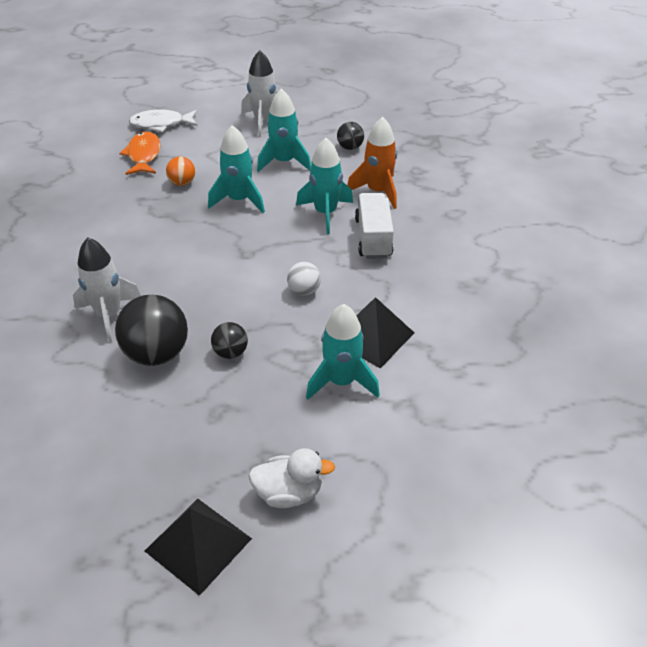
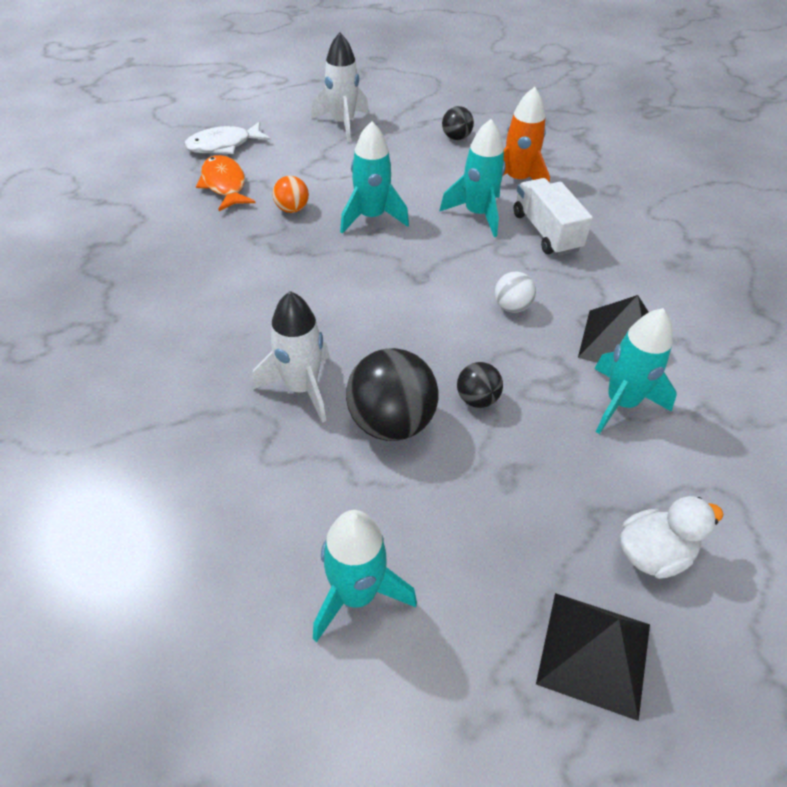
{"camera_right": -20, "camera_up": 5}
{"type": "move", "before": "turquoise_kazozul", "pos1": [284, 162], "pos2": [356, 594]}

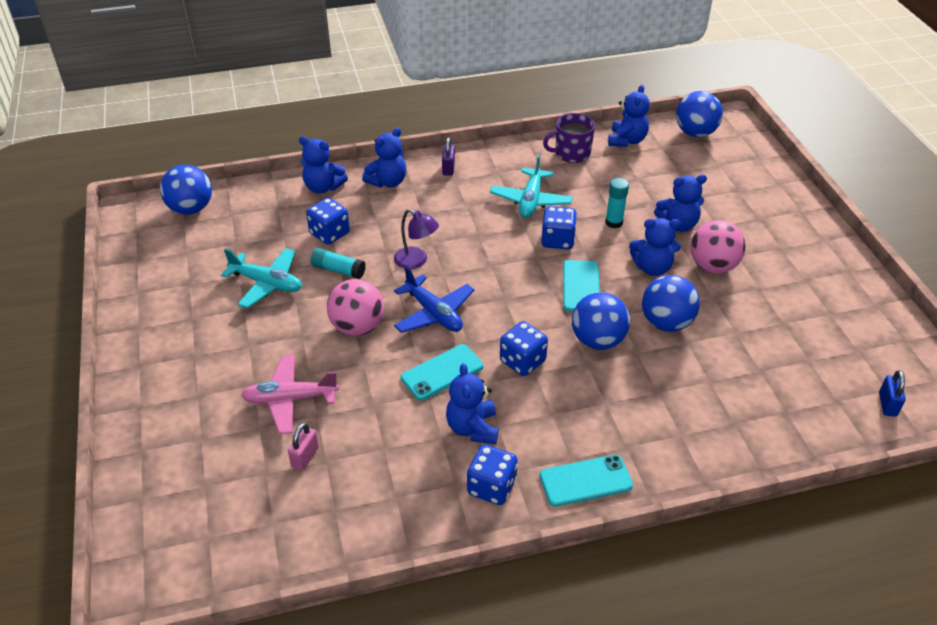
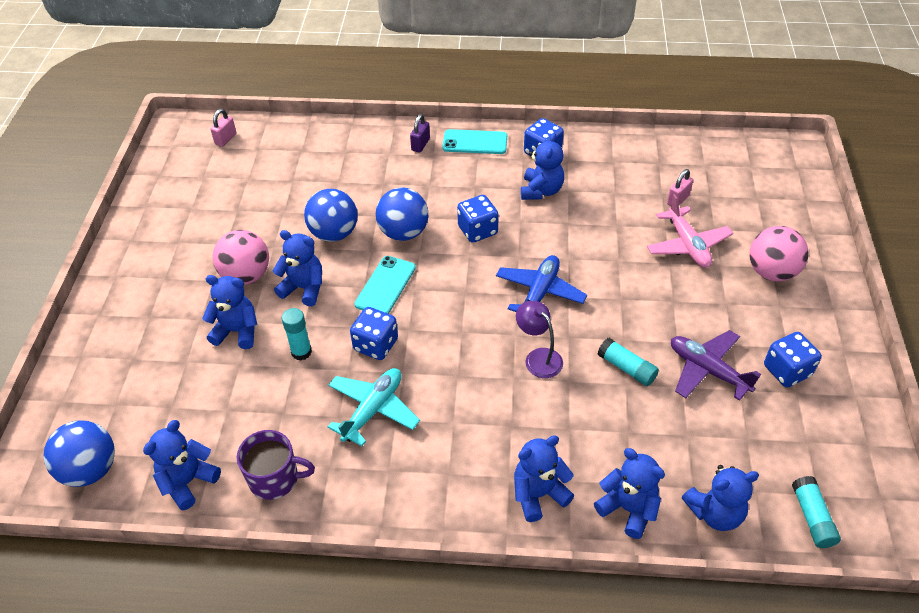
{"camera_right": -160, "camera_up": 5}
{"type": "recolor", "before": "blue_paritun", "after": "pink_paritun", "pos1": [887, 404], "pos2": [225, 139]}
{"type": "move", "before": "purple_paritun", "pos1": [448, 168], "pos2": [420, 145]}
{"type": "rotate", "before": "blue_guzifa", "pos1": [434, 313], "pos2": [539, 293], "turn": 45}
{"type": "rotate", "before": "pink_guzifa", "pos1": [290, 399], "pos2": [687, 245], "turn": 60}
{"type": "recolor", "before": "turquoise_guzifa", "after": "purple_guzifa", "pos1": [267, 283], "pos2": [708, 370]}
{"type": "insert", "after": "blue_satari", "pos2": [715, 513]}
{"type": "move", "before": "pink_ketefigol", "pos1": [357, 327], "pos2": [771, 272]}
{"type": "move", "before": "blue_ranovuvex", "pos1": [329, 233], "pos2": [787, 371]}
{"type": "replace", "before": "blue_ketefigol", "after": "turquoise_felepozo", "pos1": [191, 209], "pos2": [812, 517]}
{"type": "delete", "before": "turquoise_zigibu", "pos1": [442, 372]}

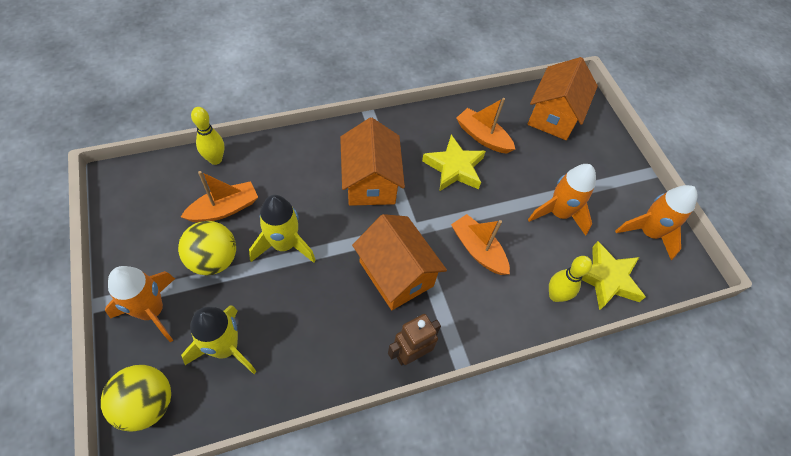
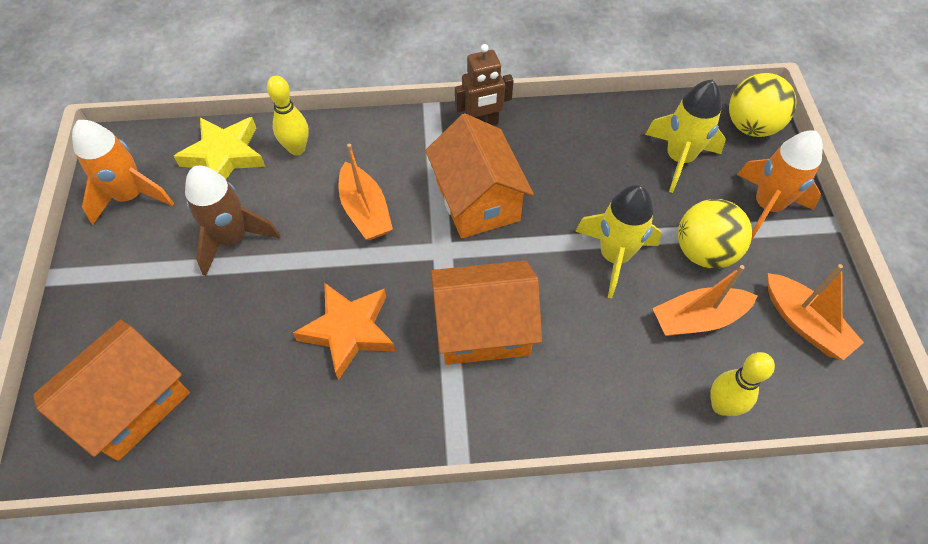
{"camera_right": -160, "camera_up": 0}
{"type": "recolor", "before": "orange_kazozul", "after": "brown_kazozul", "pos1": [558, 213], "pos2": [233, 239]}
{"type": "recolor", "before": "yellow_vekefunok", "after": "orange_vekefunok", "pos1": [454, 168], "pos2": [349, 331]}
{"type": "rotate", "before": "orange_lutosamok", "pos1": [370, 181], "pos2": [483, 328], "turn": 75}
{"type": "move", "before": "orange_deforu", "pos1": [482, 137], "pos2": [804, 323]}

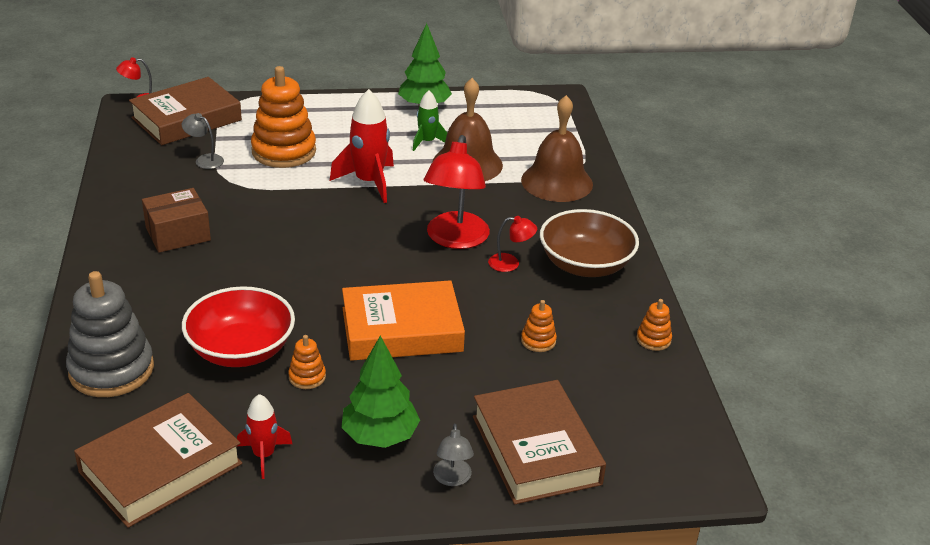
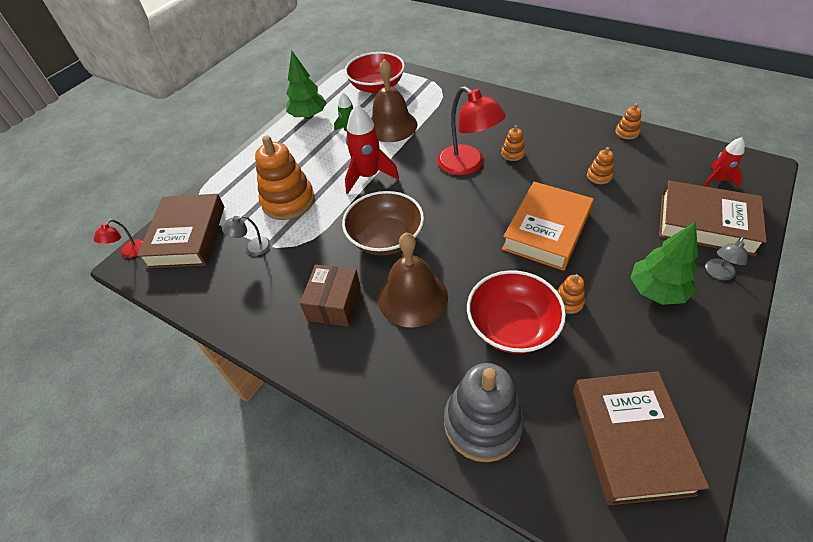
{"camera_right": -45, "camera_up": 15}
{"type": "move", "before": "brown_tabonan", "pos1": [585, 265], "pos2": [385, 238]}
{"type": "insert", "after": "red_tabonan", "pos2": [377, 86]}
{"type": "move", "before": "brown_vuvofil", "pos1": [557, 182], "pos2": [412, 297]}
{"type": "replace", "before": "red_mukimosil", "after": "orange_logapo", "pos1": [510, 263], "pos2": [512, 153]}
{"type": "move", "before": "red_kazozul", "pos1": [264, 455], "pos2": [717, 180]}
{"type": "rotate", "before": "grey_mukimosil", "pos1": [452, 479], "pos2": [718, 273], "turn": 90}

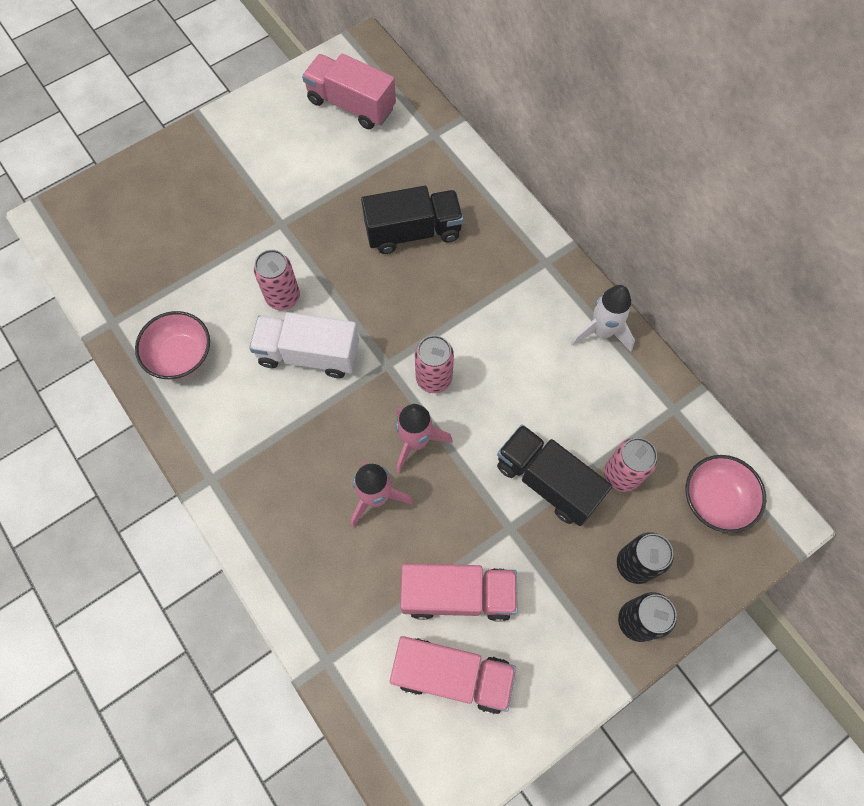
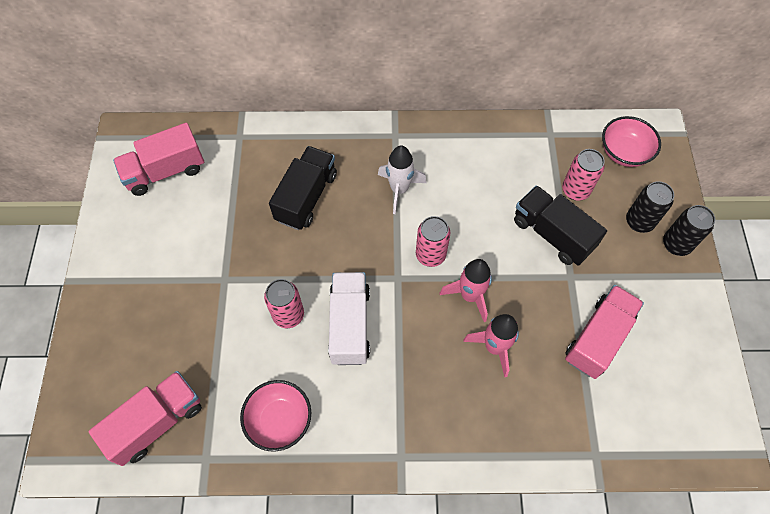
{"camera_right": -55, "camera_up": -5}
{"type": "move", "before": "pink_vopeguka", "pos1": [452, 675], "pos2": [157, 422]}
{"type": "rotate", "before": "white_vopeguka", "pos1": [309, 354], "pos2": [350, 325], "turn": 135}
{"type": "move", "before": "white_kazozul", "pos1": [602, 332], "pos2": [399, 189]}
{"type": "rotate", "before": "black_vopeguka", "pos1": [547, 481], "pos2": [552, 234], "turn": 60}

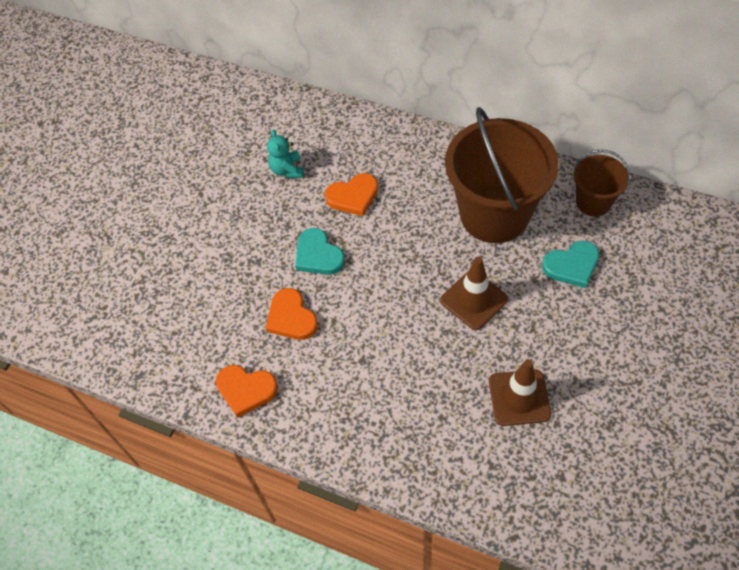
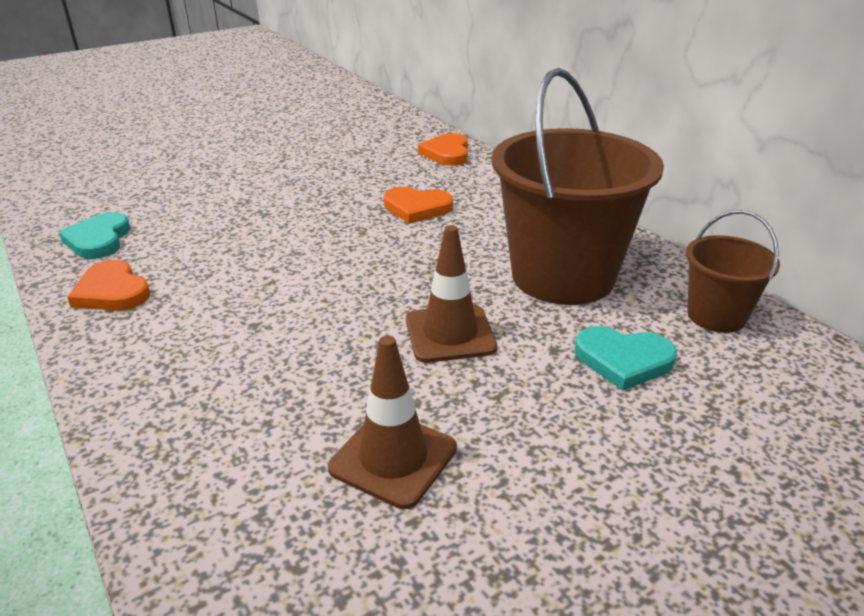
{"camera_right": 30, "camera_up": -25}
{"type": "move", "before": "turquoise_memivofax", "pos1": [318, 255], "pos2": [98, 240]}
{"type": "move", "before": "orange_memivofax", "pos1": [291, 317], "pos2": [447, 153]}
{"type": "delete", "before": "turquoise_satari", "pos1": [287, 170]}

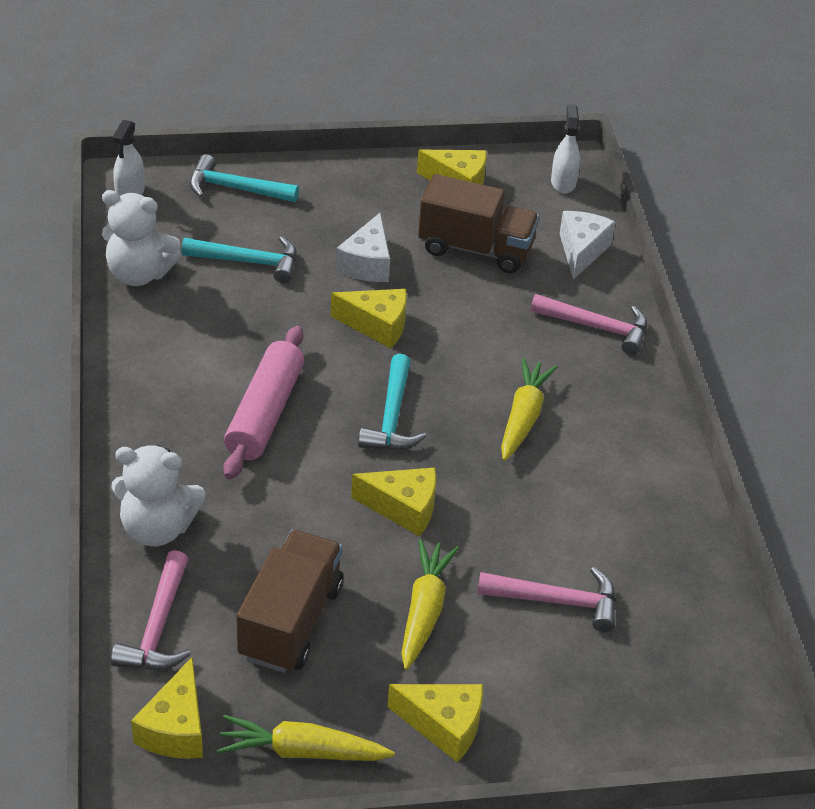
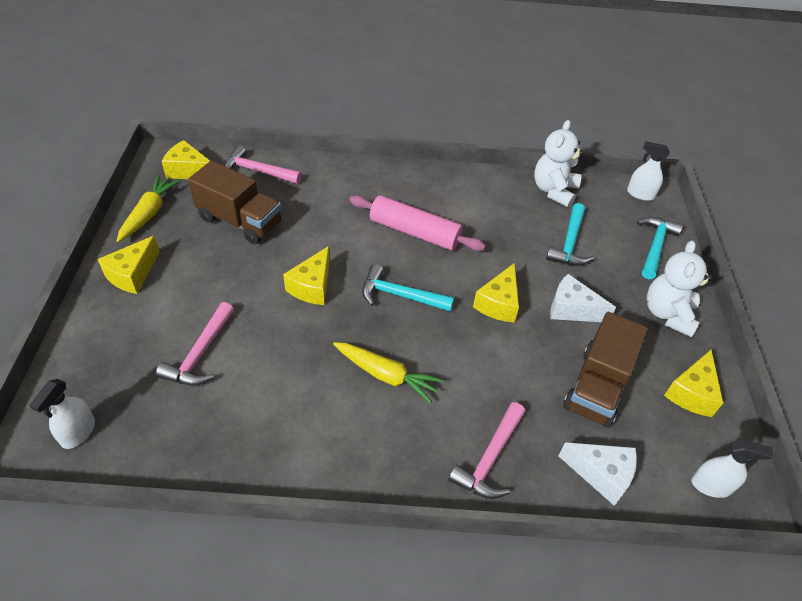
{"camera_right": 100, "camera_up": 5}
{"type": "insert", "after": "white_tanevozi", "pos2": [78, 432]}
{"type": "move", "before": "white_satari", "pos1": [157, 528], "pos2": [668, 314]}
{"type": "delete", "before": "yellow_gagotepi", "pos1": [424, 611]}

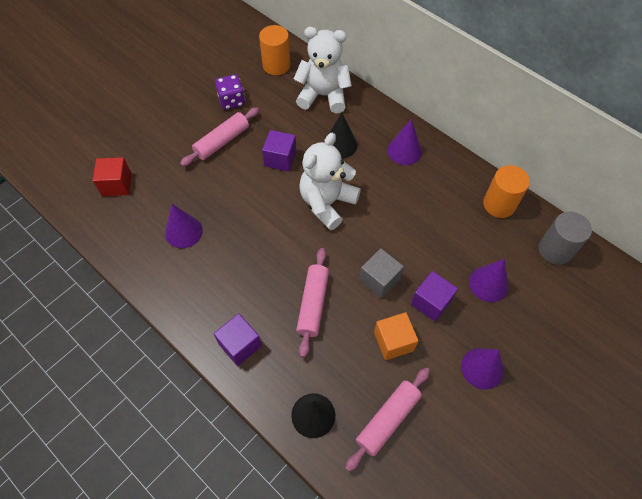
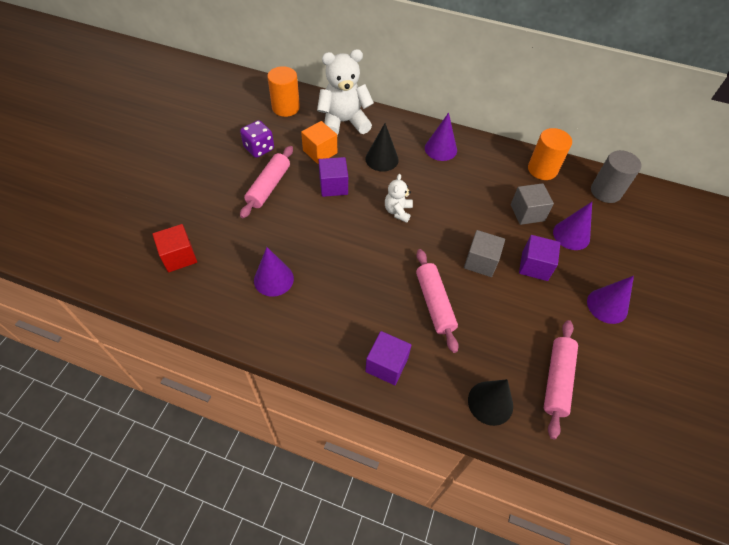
{"camera_right": -25, "camera_up": -5}
{"type": "move", "before": "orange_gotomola", "pos1": [393, 341], "pos2": [320, 152]}
{"type": "resize", "before": "white_satari", "pos1": [327, 203], "pos2": [398, 211], "scale": 0.52}
{"type": "insert", "after": "grey_gotomola", "pos2": [527, 213]}

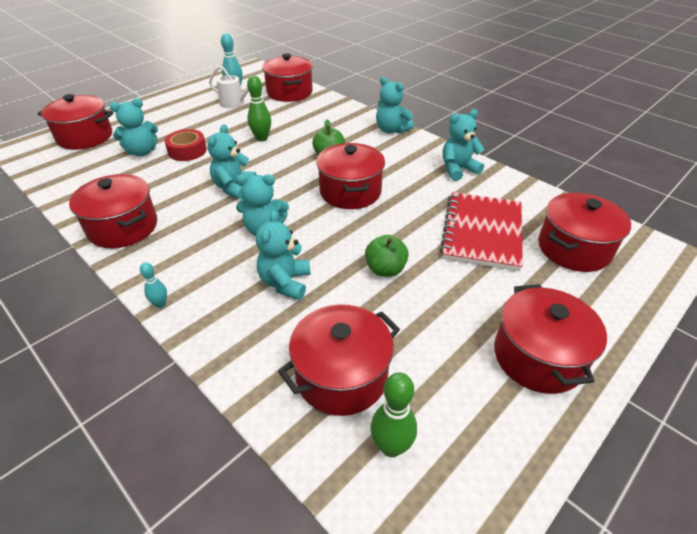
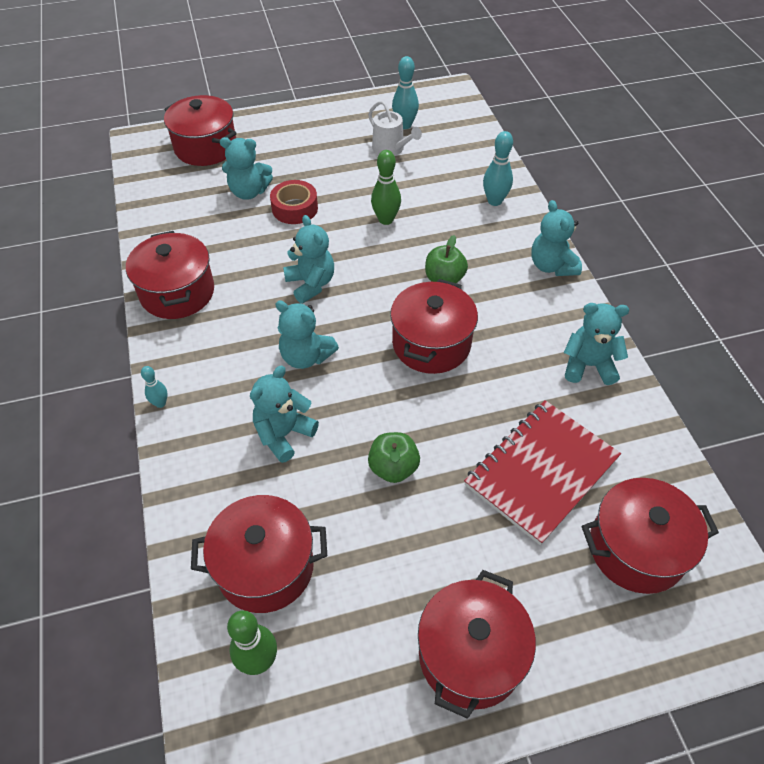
{"camera_right": 30, "camera_up": 10}
{"type": "rotate", "before": "turquoise_satari", "pos1": [234, 188], "pos2": [311, 284], "turn": 105}
{"type": "insert", "after": "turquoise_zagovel", "pos2": [494, 201]}
{"type": "delete", "before": "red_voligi", "pos1": [289, 92]}

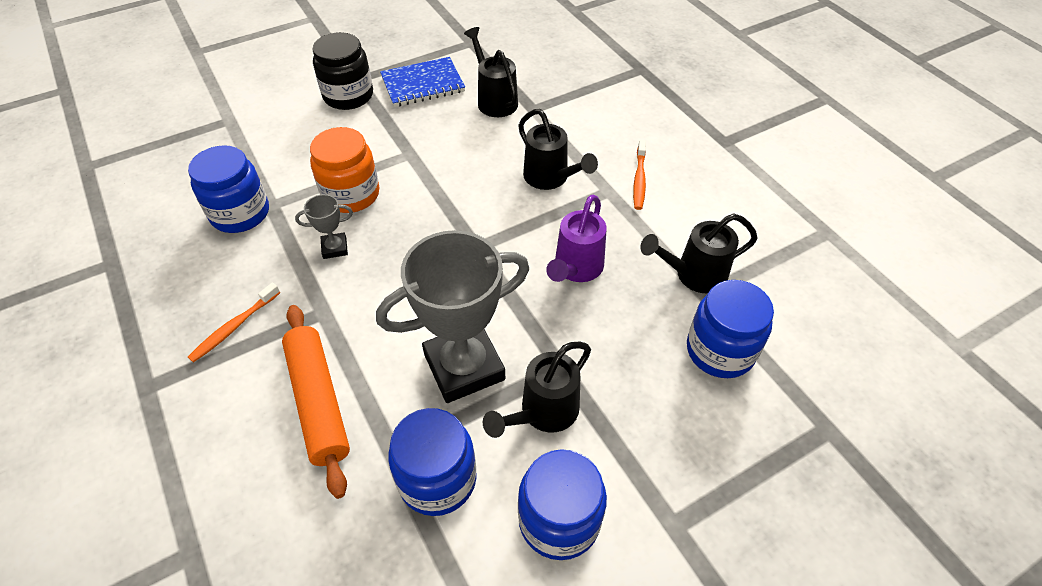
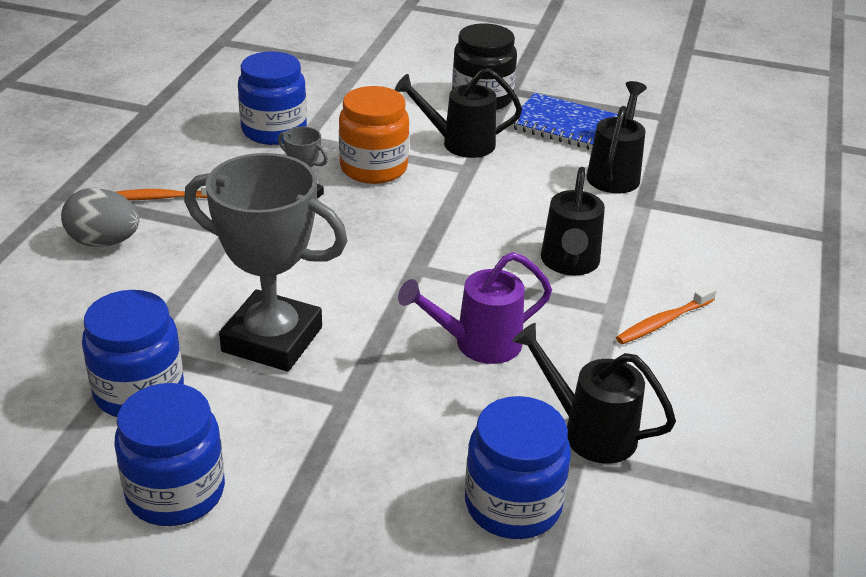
{"camera_right": 45, "camera_up": -15}
{"type": "insert", "after": "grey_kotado", "pos2": [104, 242]}
{"type": "move", "before": "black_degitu", "pos1": [543, 412], "pos2": [460, 143]}
{"type": "delete", "before": "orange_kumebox", "pos1": [318, 402]}

